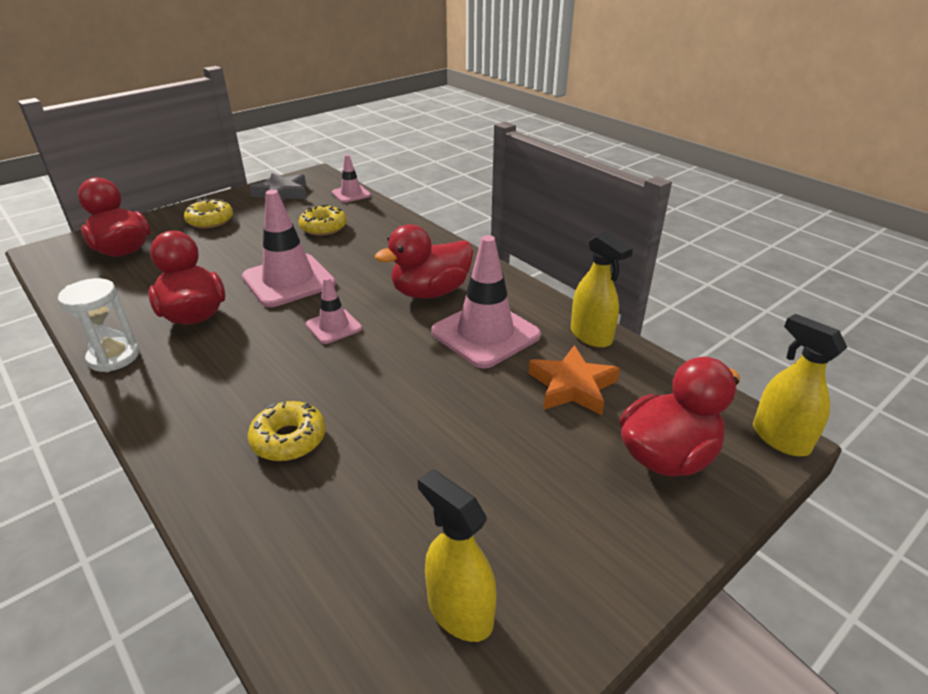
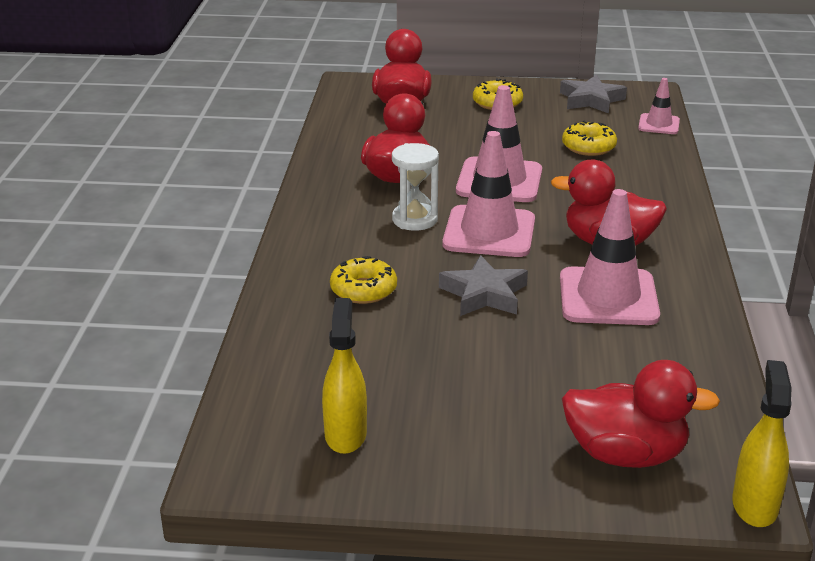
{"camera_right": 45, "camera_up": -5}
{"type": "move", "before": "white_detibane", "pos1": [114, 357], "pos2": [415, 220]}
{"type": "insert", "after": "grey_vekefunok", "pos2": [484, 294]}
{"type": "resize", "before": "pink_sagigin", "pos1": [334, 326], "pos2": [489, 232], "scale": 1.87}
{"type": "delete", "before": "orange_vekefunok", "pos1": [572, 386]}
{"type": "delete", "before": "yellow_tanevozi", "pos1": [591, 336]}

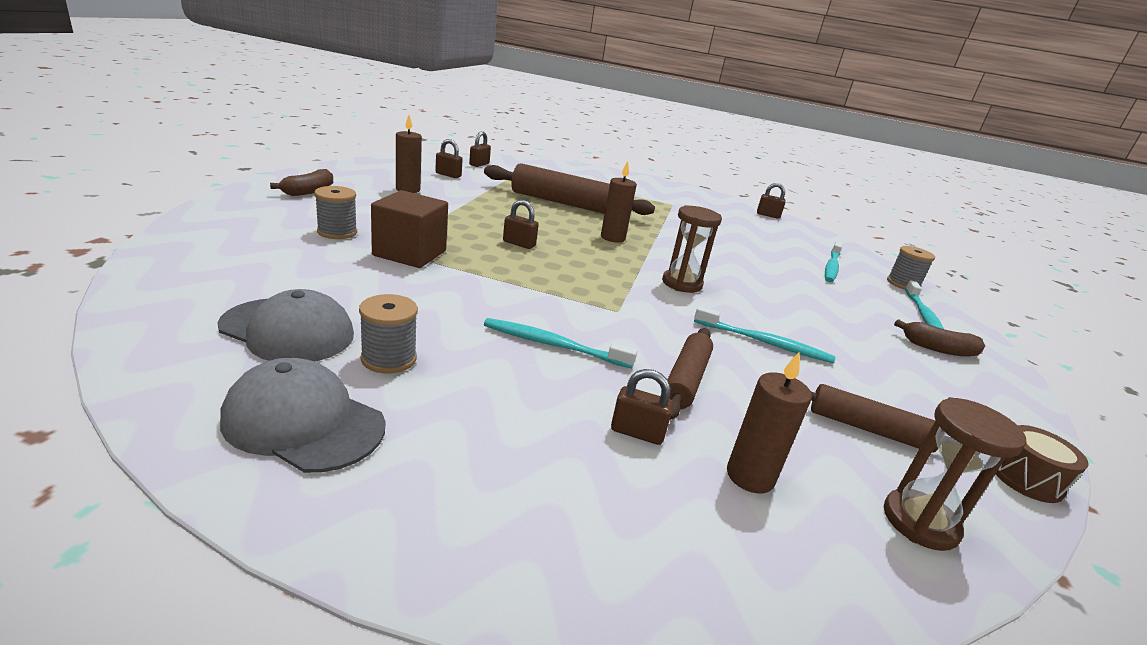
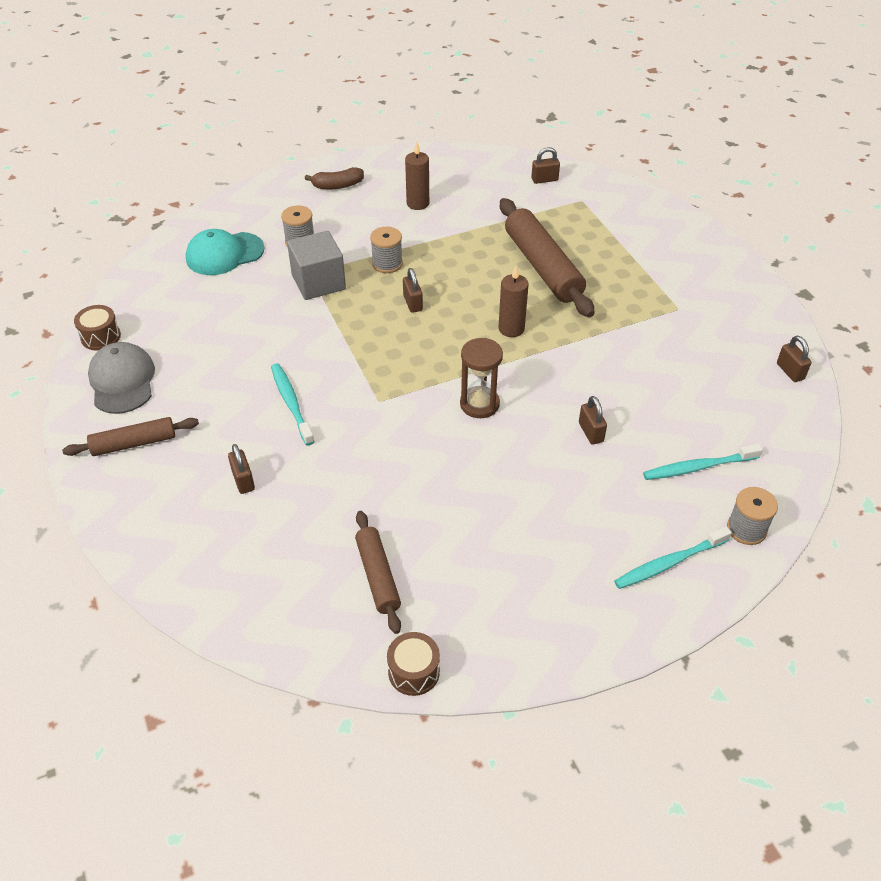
{"camera_right": 55, "camera_up": 20}
{"type": "move", "before": "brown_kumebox", "pos1": [686, 380], "pos2": [134, 443]}
{"type": "insert", "after": "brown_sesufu", "pos2": [101, 337]}
{"type": "insert", "after": "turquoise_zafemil", "pos2": [224, 254]}
{"type": "recolor", "before": "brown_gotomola", "after": "grey_gotomola", "pos1": [410, 253], "pos2": [318, 282]}
{"type": "move", "before": "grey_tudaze", "pos1": [389, 359], "pos2": [387, 263]}
{"type": "move", "before": "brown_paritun", "pos1": [448, 175], "pos2": [591, 432]}
{"type": "delete", "before": "grey_zafemil", "pos1": [288, 331]}
{"type": "delete", "before": "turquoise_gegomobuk", "pos1": [764, 342]}
{"type": "delete", "before": "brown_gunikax", "pos1": [750, 476]}
{"type": "delete", "before": "brown_detibane", "pos1": [920, 522]}
{"type": "delete", "before": "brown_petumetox", "pos1": [937, 349]}

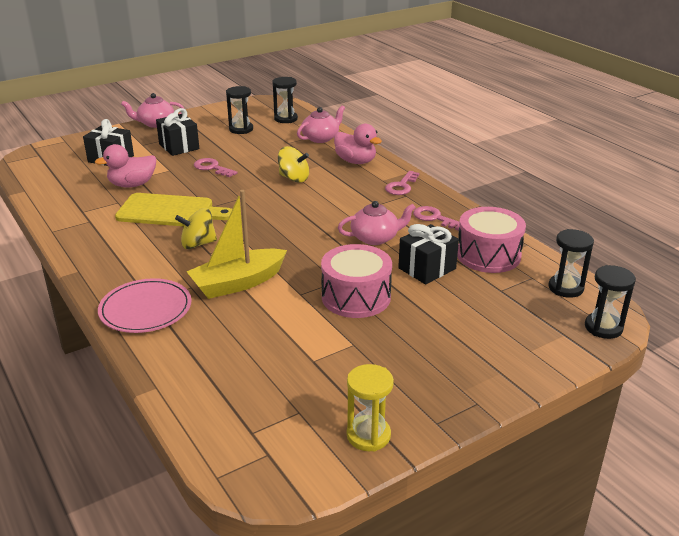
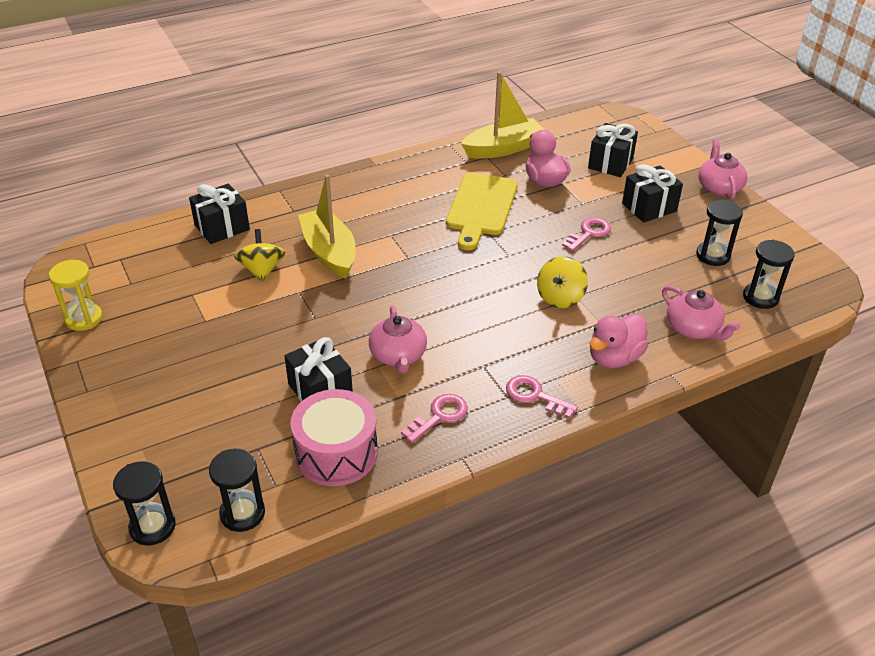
{"camera_right": 95, "camera_up": 10}
{"type": "insert", "after": "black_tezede", "pos2": [222, 227]}
{"type": "move", "before": "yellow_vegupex", "pos1": [198, 244], "pos2": [262, 270]}
{"type": "insert", "after": "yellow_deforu", "pos2": [503, 148]}
{"type": "delete", "before": "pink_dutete", "pos1": [145, 309]}
{"type": "delete", "before": "pink_sesufu", "pos1": [356, 297]}

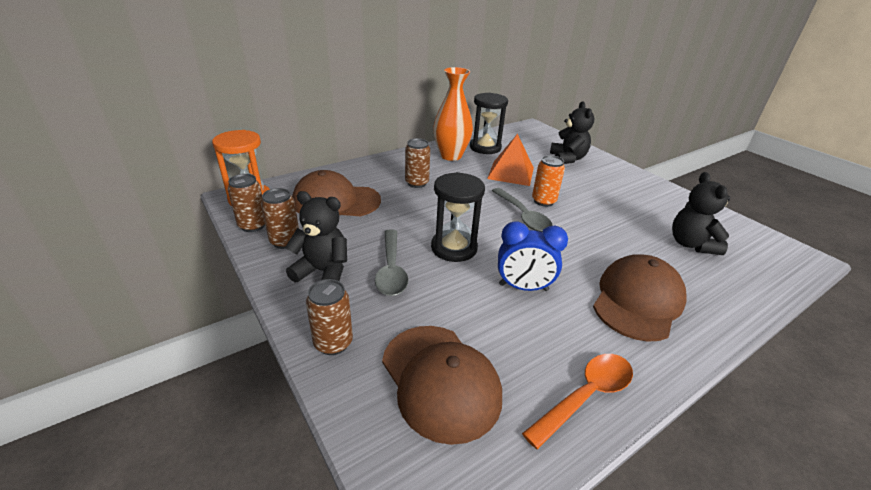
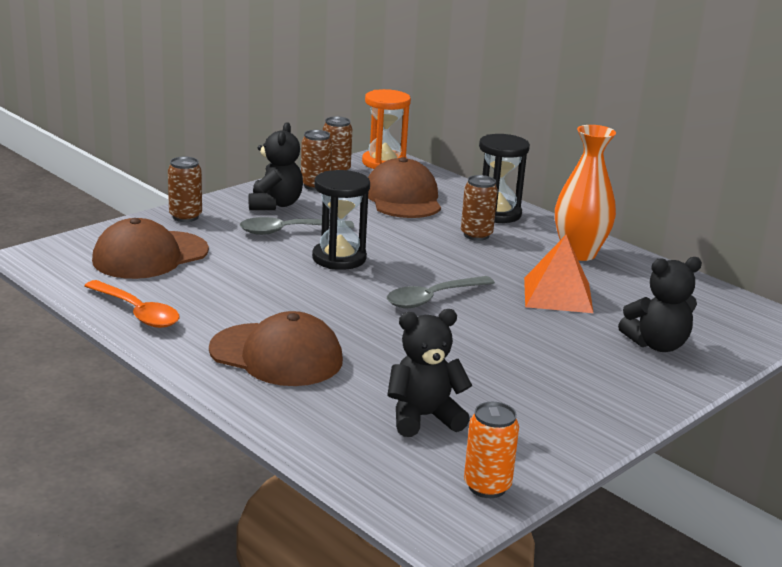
{"camera_right": 80, "camera_up": -10}
{"type": "move", "before": "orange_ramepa", "pos1": [543, 201], "pos2": [487, 486]}
{"type": "move", "before": "black_detibane", "pos1": [485, 147], "pos2": [497, 214]}
{"type": "delete", "before": "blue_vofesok", "pos1": [523, 287]}

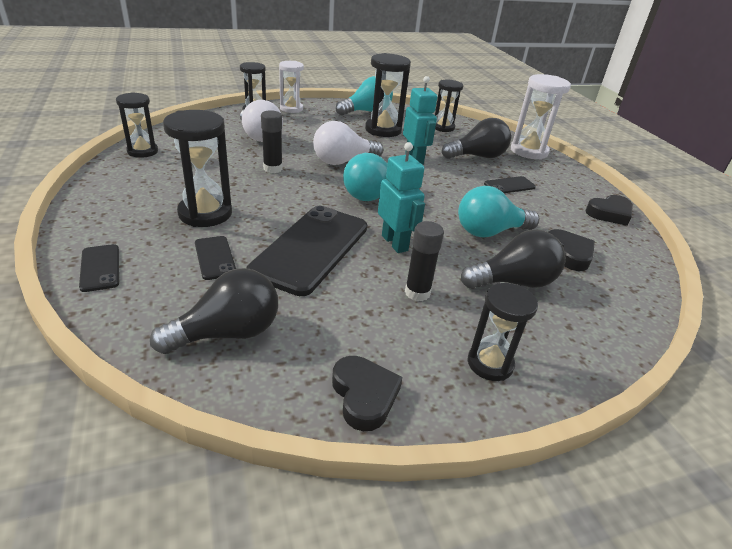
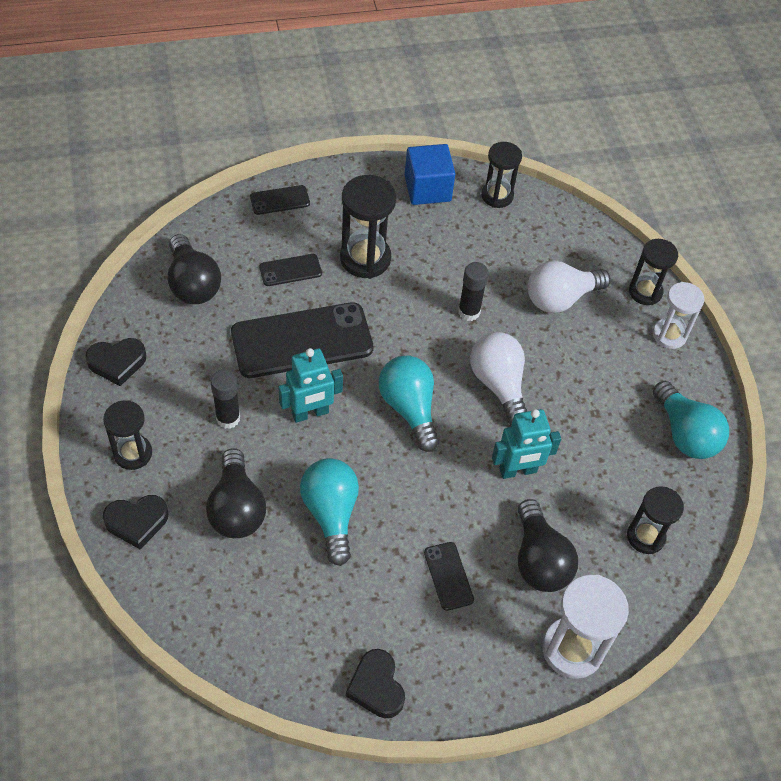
{"camera_right": 95, "camera_up": 20}
{"type": "move", "before": "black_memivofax", "pos1": [569, 254], "pos2": [137, 522]}
{"type": "rotate", "before": "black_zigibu", "pos1": [311, 249], "pos2": [302, 341], "turn": -45}
{"type": "insert", "after": "blue_gotomola", "pos2": [427, 188]}
{"type": "delete", "before": "black_detibane", "pos1": [383, 130]}

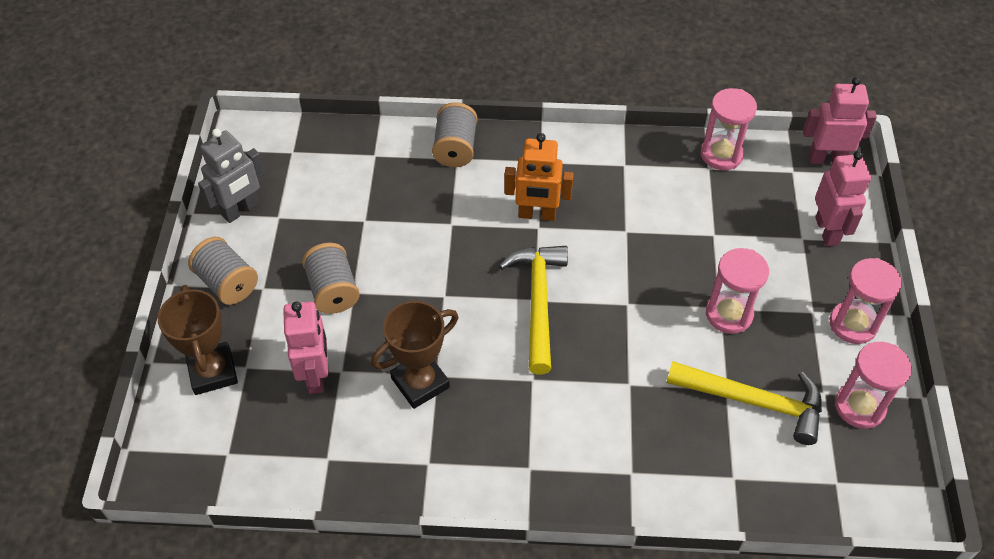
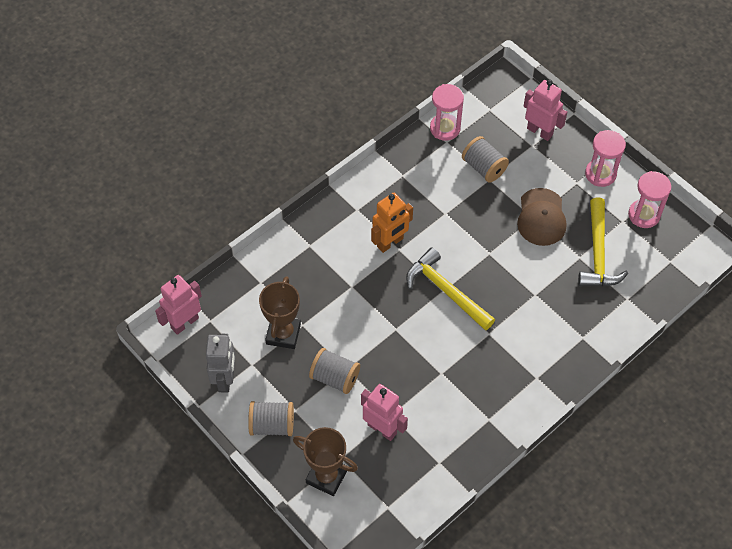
{"camera_right": -45, "camera_up": 5}
{"type": "move", "before": "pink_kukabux", "pos1": [826, 159], "pos2": [184, 323]}
{"type": "move", "before": "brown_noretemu", "pos1": [420, 383], "pos2": [283, 334]}
{"type": "move", "before": "grey_tudaze", "pos1": [455, 148], "pos2": [484, 168]}
{"type": "replace", "before": "pink_detibane", "after": "brown_zafemil", "pos1": [729, 314], "pos2": [541, 217]}
{"type": "rotate", "before": "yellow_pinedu", "pos1": [754, 401], "pos2": [598, 253], "turn": 120}

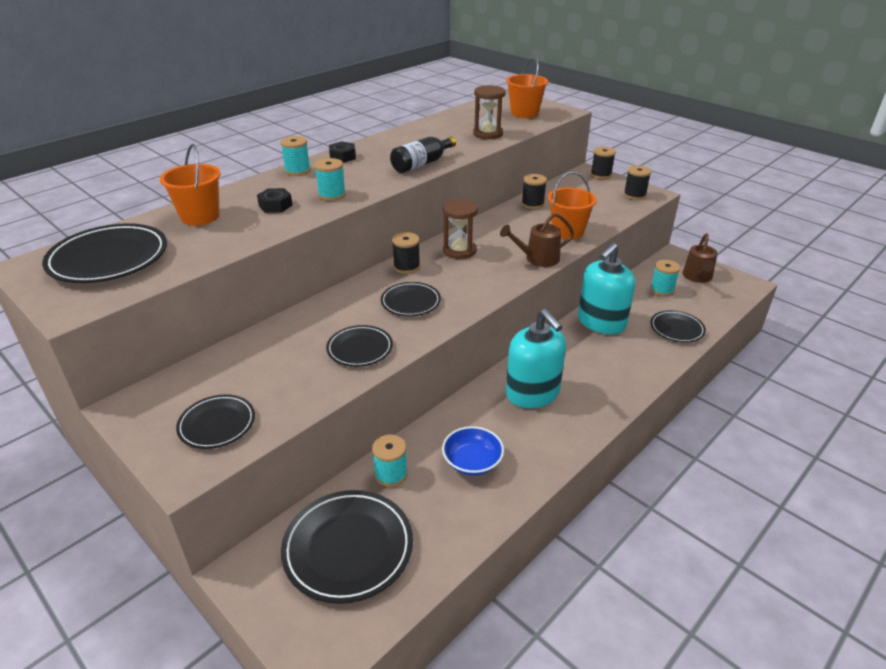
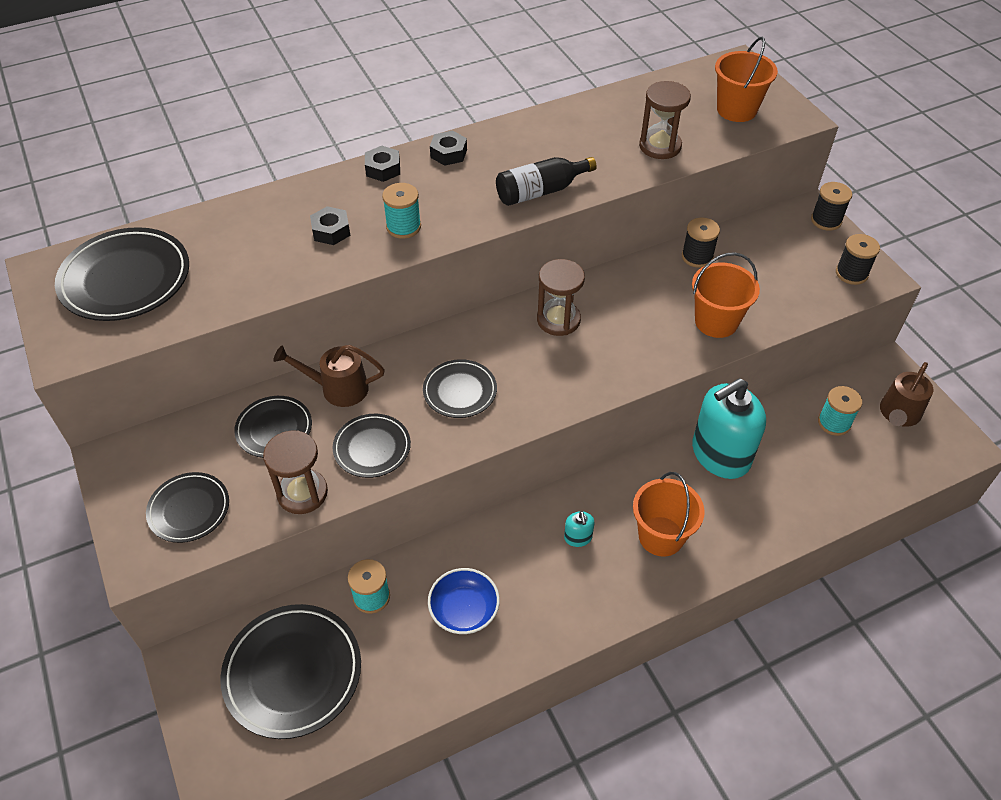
{"camera_right": 20, "camera_up": 15}
{"type": "move", "before": "black_dutete", "pos1": [676, 329], "pos2": [274, 429]}
{"type": "insert", "after": "brown_detibane", "pos2": [302, 493]}
{"type": "move", "before": "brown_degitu", "pos1": [537, 259], "pos2": [337, 388]}
{"type": "replace", "before": "turquoise_tudaze", "after": "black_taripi", "pos1": [297, 170], "pos2": [383, 169]}
{"type": "resize", "before": "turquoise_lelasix", "pos1": [532, 393], "pos2": [578, 537], "scale": 0.4}
{"type": "move", "before": "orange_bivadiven", "pos1": [200, 216], "pos2": [661, 536]}
{"type": "delete", "before": "black_tudaze", "pos1": [406, 267]}

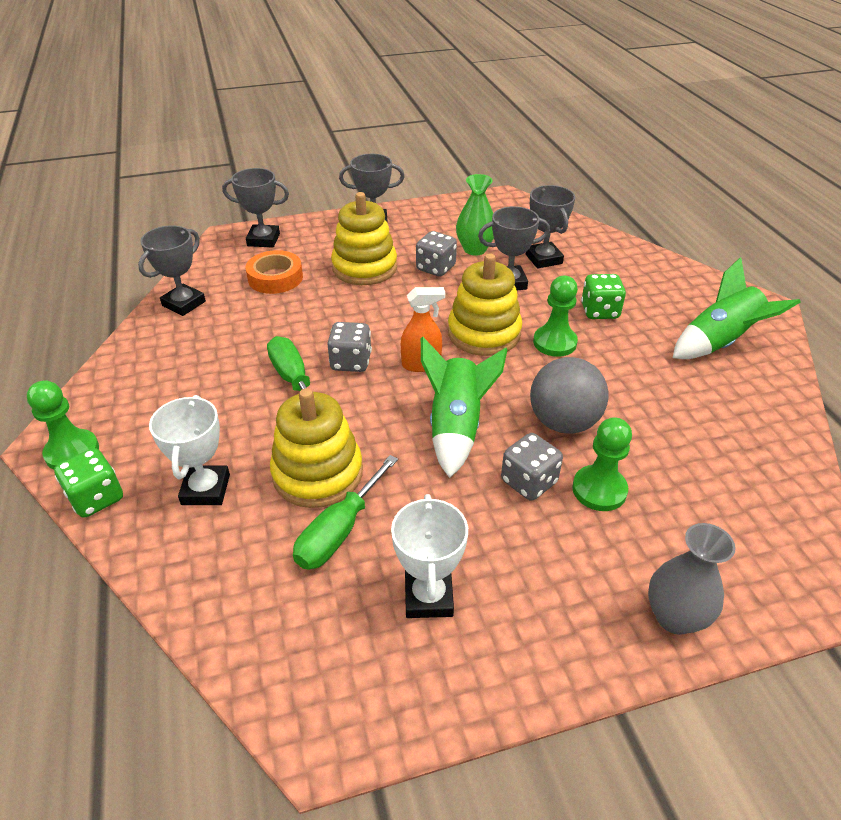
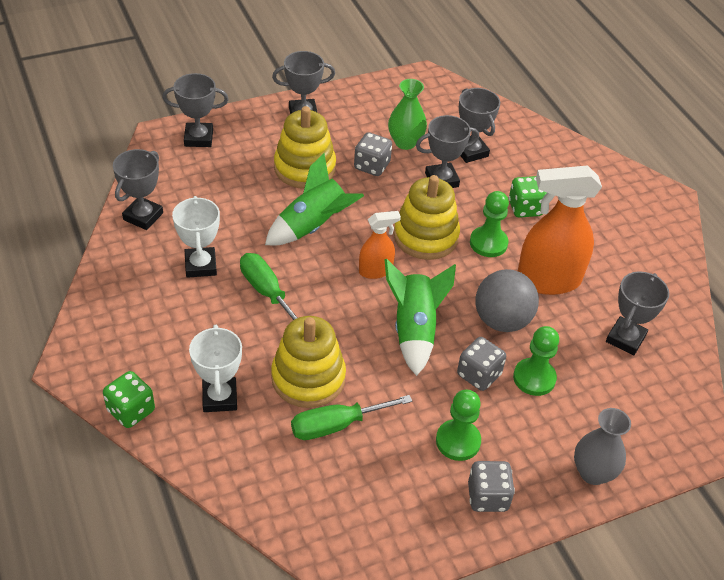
{"camera_right": -10, "camera_up": 5}
{"type": "move", "before": "white_noretemu", "pos1": [429, 597], "pos2": [201, 265]}
{"type": "move", "before": "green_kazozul", "pos1": [719, 342], "pos2": [313, 226]}
{"type": "rotate", "before": "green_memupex", "pos1": [339, 531], "pos2": [336, 425], "turn": 45}
{"type": "move", "before": "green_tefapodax", "pos1": [72, 452], "pos2": [458, 441]}
{"type": "move", "before": "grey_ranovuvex", "pos1": [351, 362], "pos2": [487, 497]}
{"type": "insert", "after": "orange_tanevozi", "pos2": [548, 280]}
{"type": "insert", "after": "grey_noretemu", "pos2": [625, 339]}
{"type": "delete", "before": "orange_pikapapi", "pos1": [275, 278]}

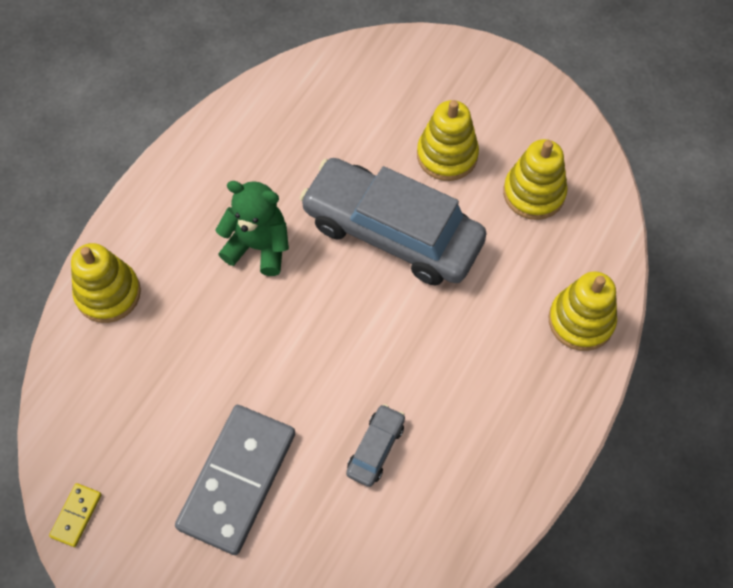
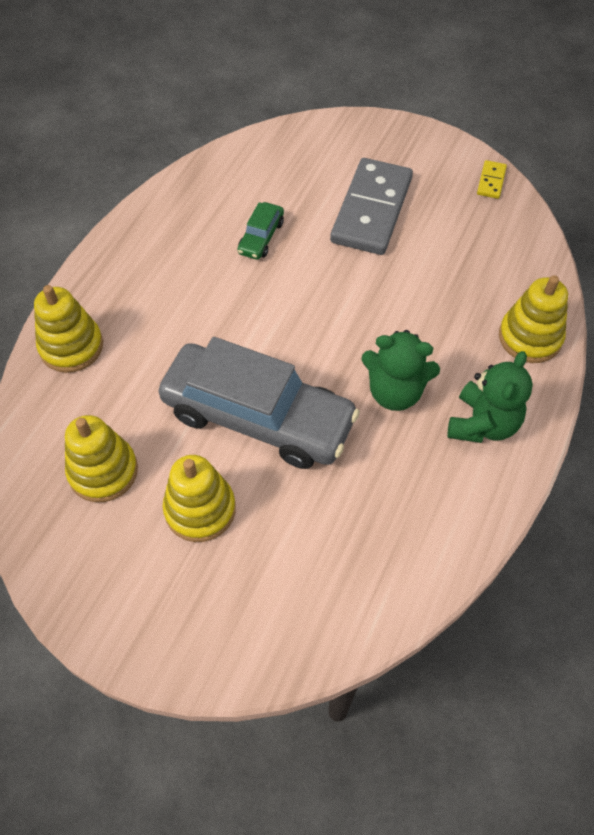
{"camera_right": 175, "camera_up": -5}
{"type": "recolor", "before": "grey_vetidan", "after": "green_vetidan", "pos1": [376, 448], "pos2": [261, 237]}
{"type": "insert", "after": "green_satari", "pos2": [482, 424]}

